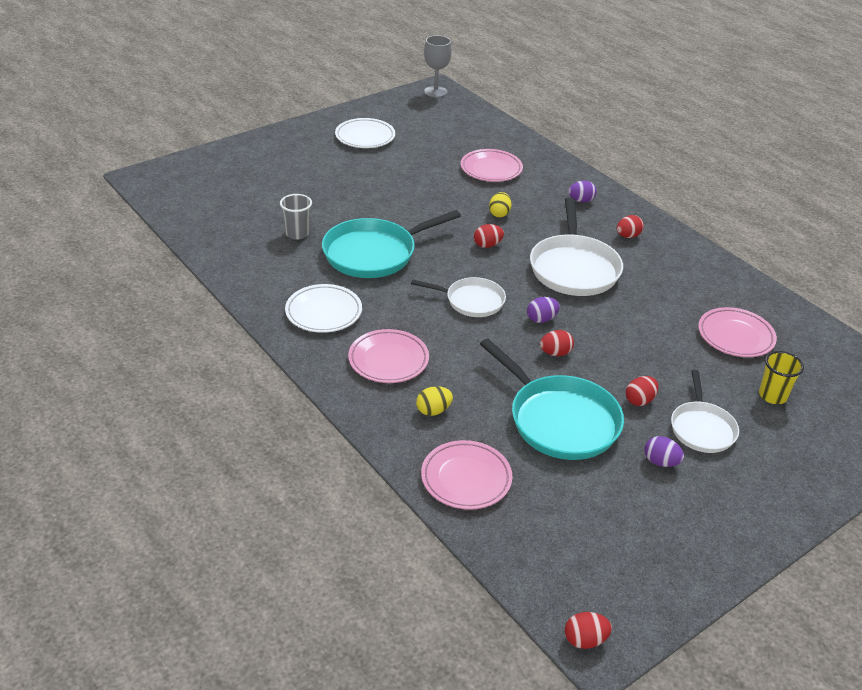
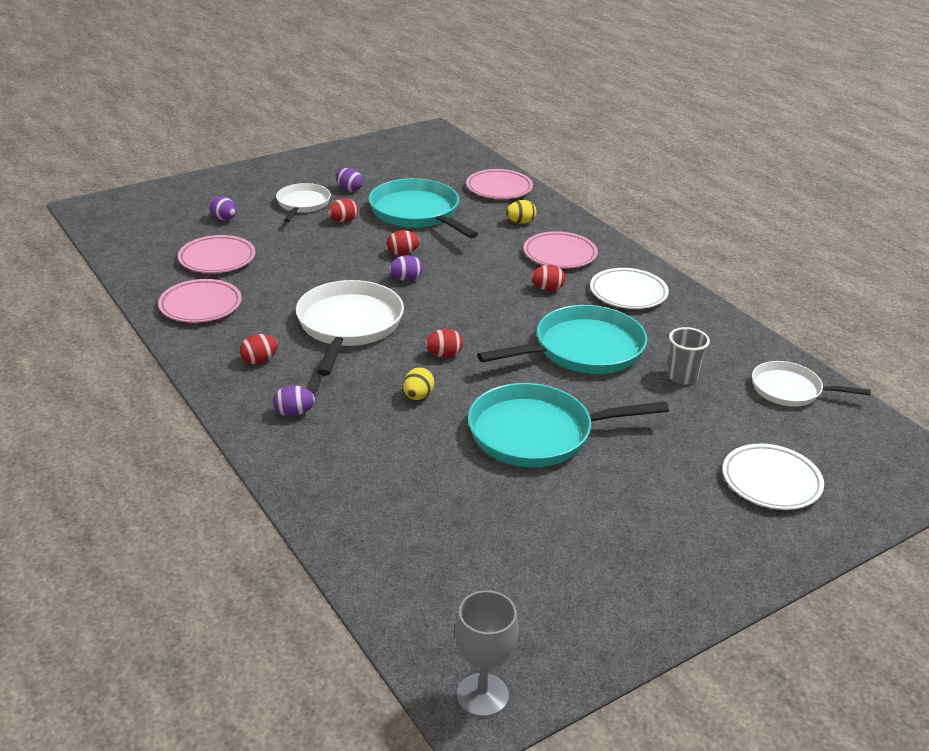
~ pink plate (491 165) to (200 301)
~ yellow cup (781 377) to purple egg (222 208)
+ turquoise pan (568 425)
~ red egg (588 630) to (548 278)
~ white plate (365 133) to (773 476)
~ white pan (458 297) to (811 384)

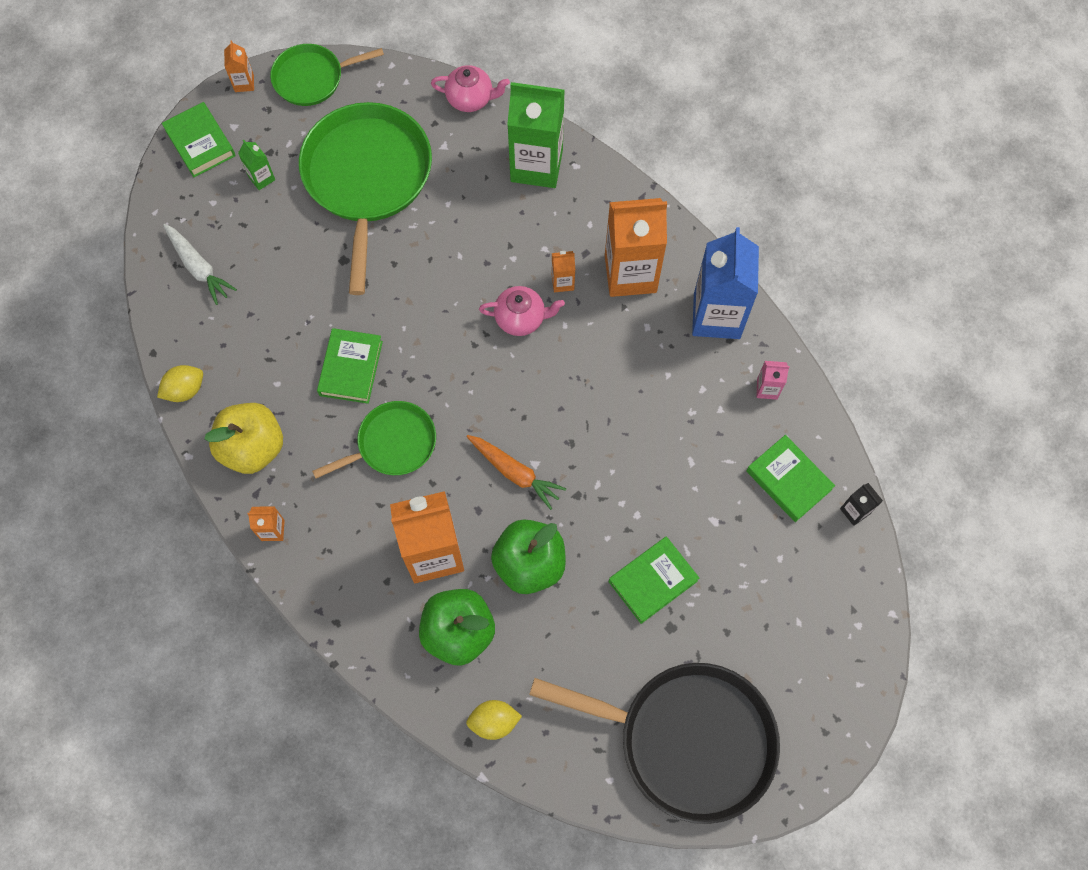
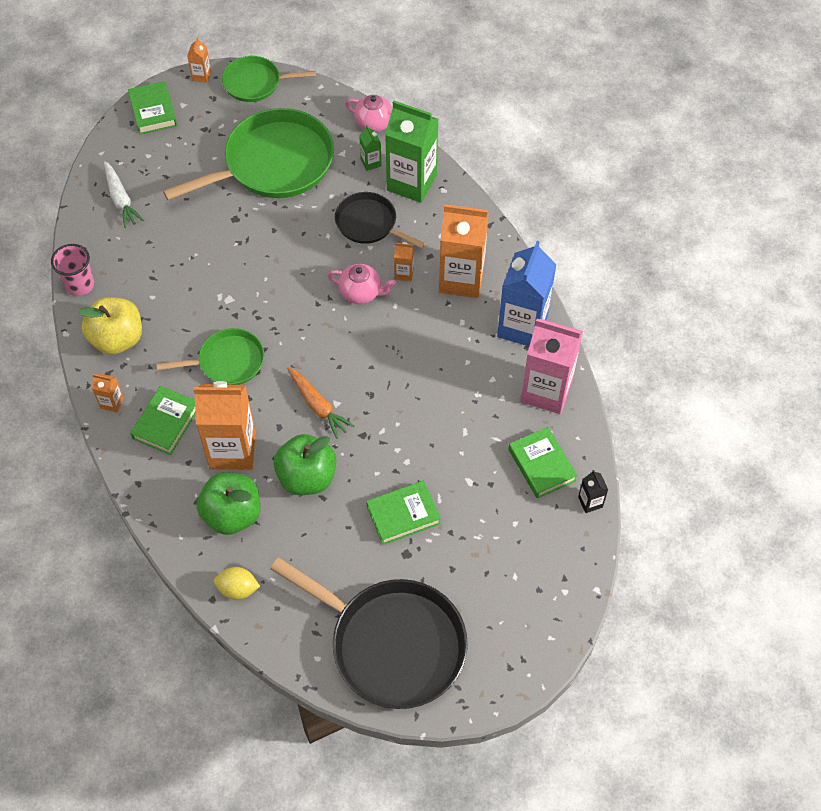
~ yellow lemon (180 383) to pink cup (72 270)
~ green book (350 366) to (162 420)
~ green pan (365 198) = (248 154) 45 degrees clockwise
+ black pan (380 220)
~ green carton (256 165) to (370 148)
~ pink carton (773 380) = (552 366) x2.32

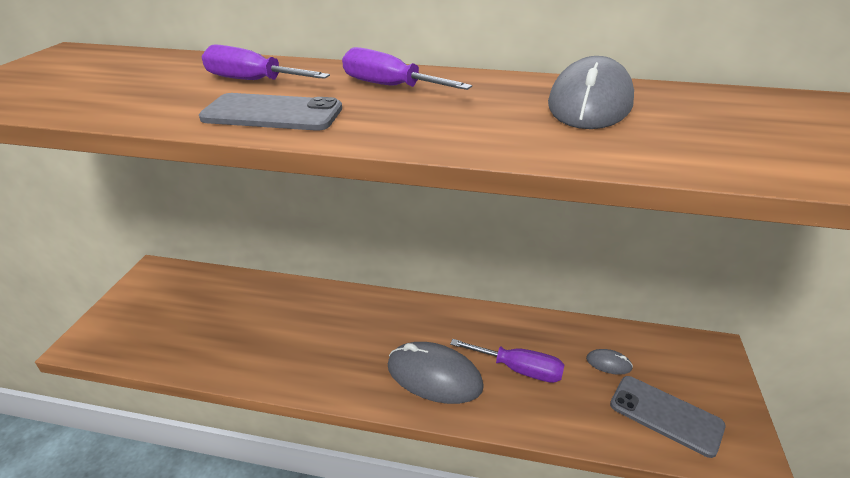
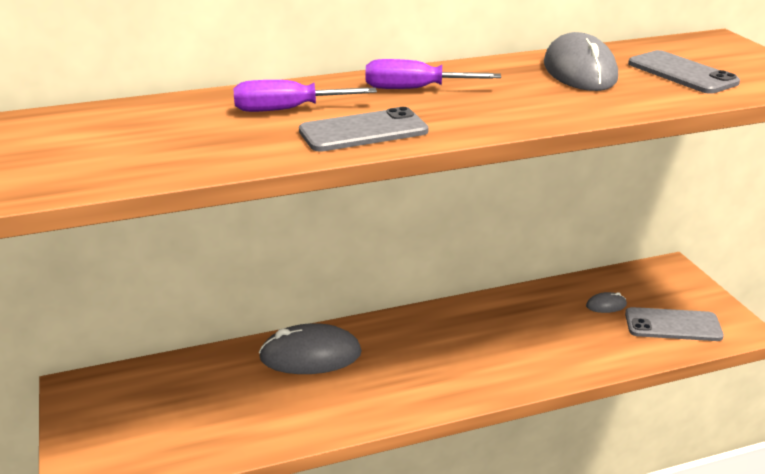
~ grey mouse (436 373) to (310 348)
+ grey phone (684 72)
- purple screwdriver (507 361)

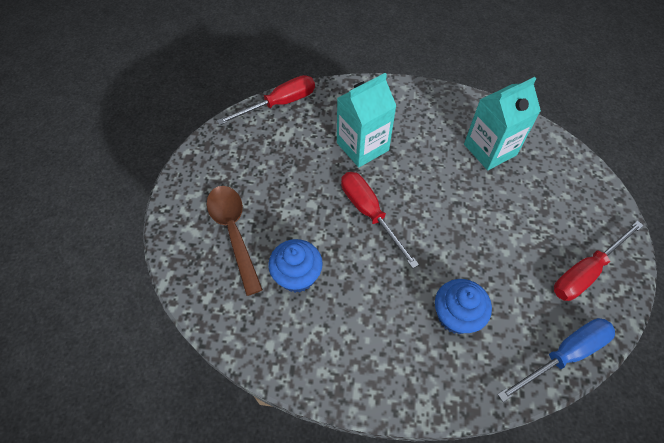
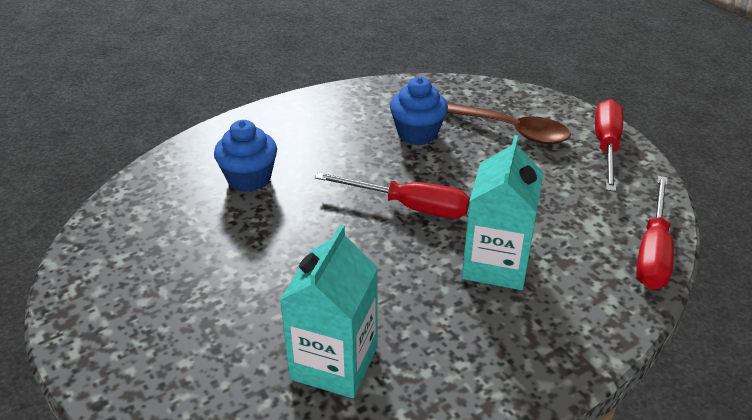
~ red screwdriver (599 261) to (609 145)
- blue screwdriver (556 360)

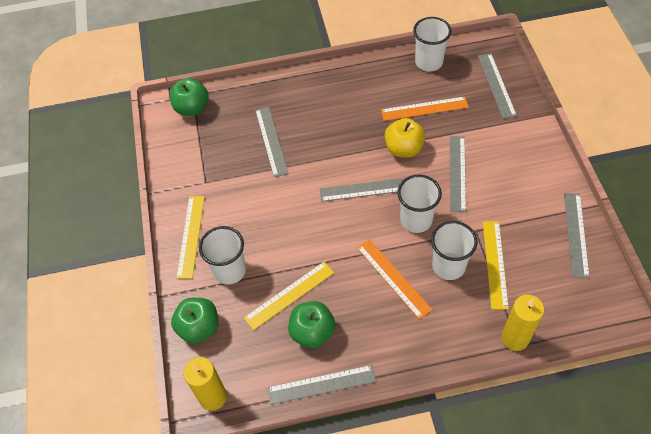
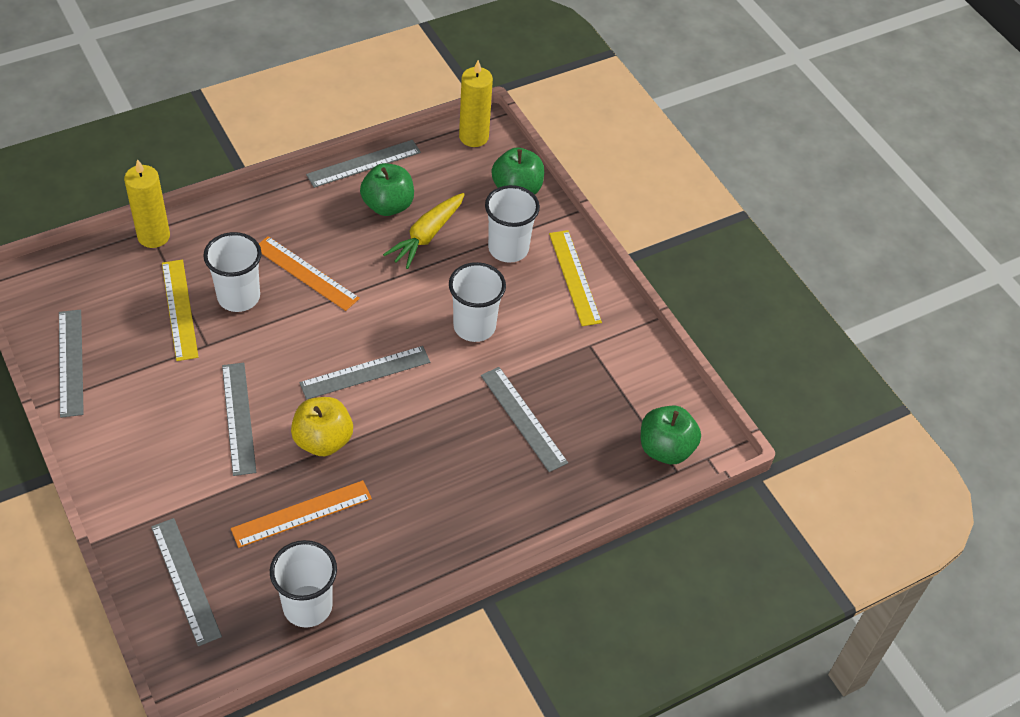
~ yellow ruler (289 296) to yellow carrot (424 231)
~ white cup (419 204) to (477 302)

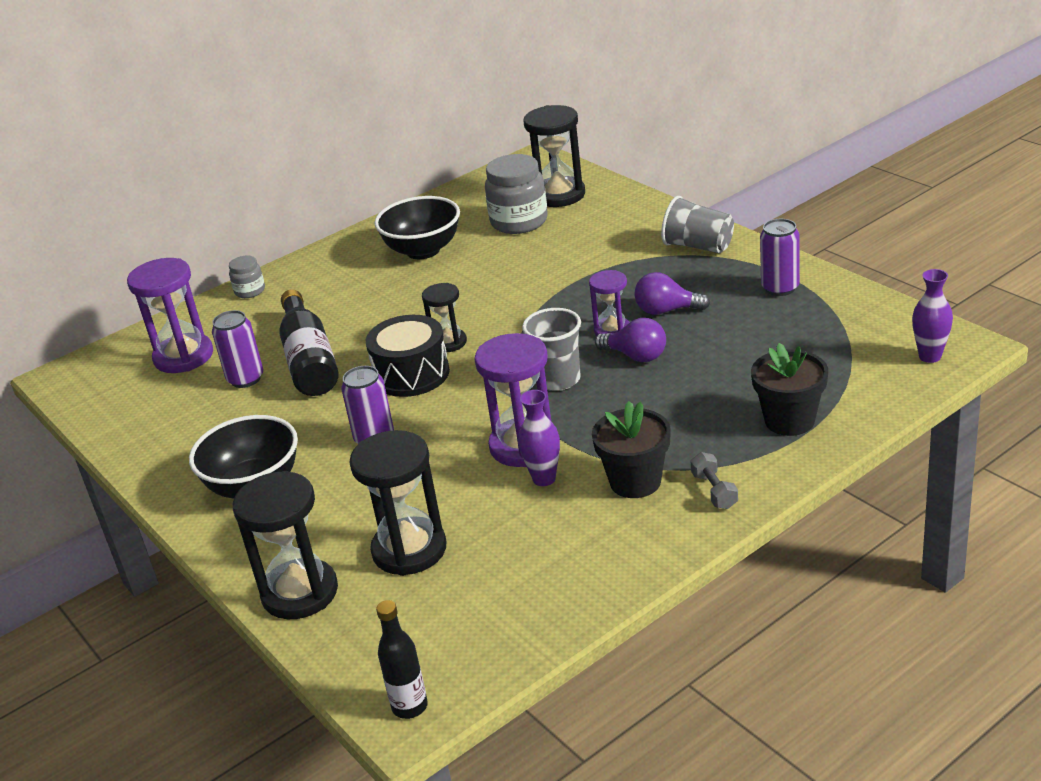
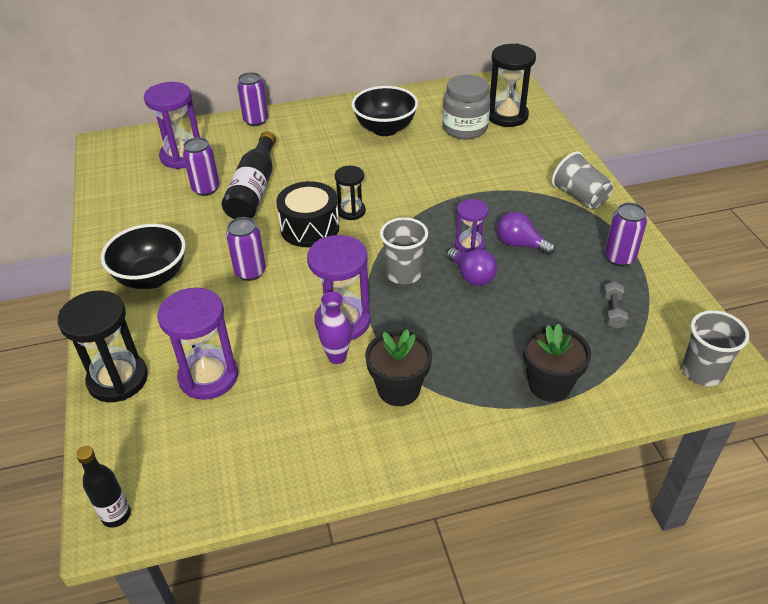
~ black hourglass (397 503) to purple hourglass (197 344)
~ grey jar (247 277) to purple can (252 99)
~ grey dumbbell (714 480) to (615 305)
~ purple vase (932 316) to grey cup (715 348)

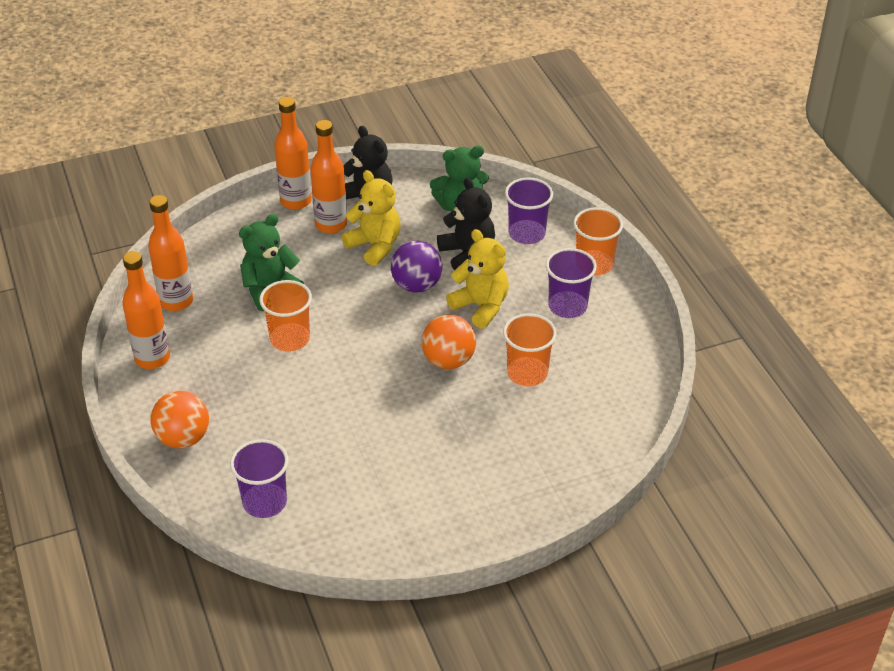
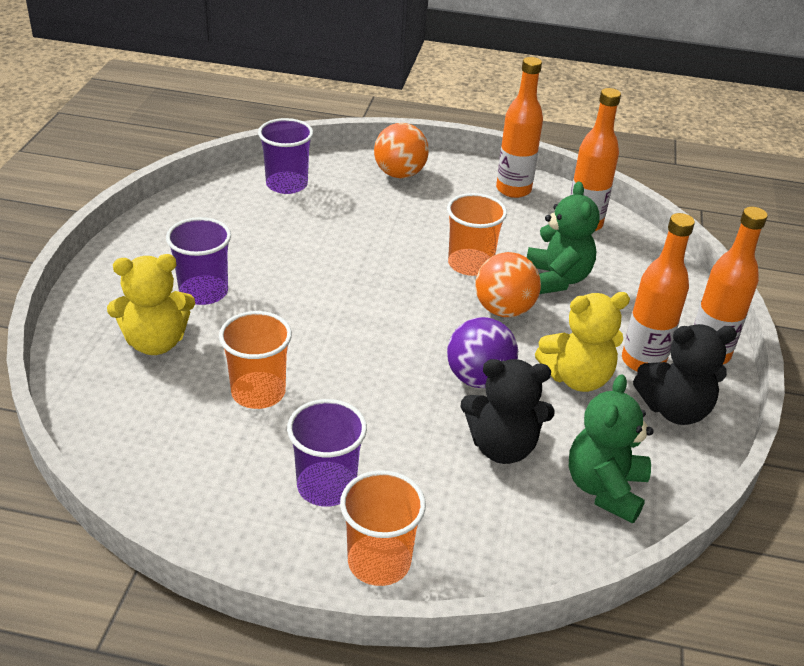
~ yellow teddy bear (477 279) to (151 304)
~ purple cup (529 210) to (198 261)
~ orange ball (448 342) to (508 284)

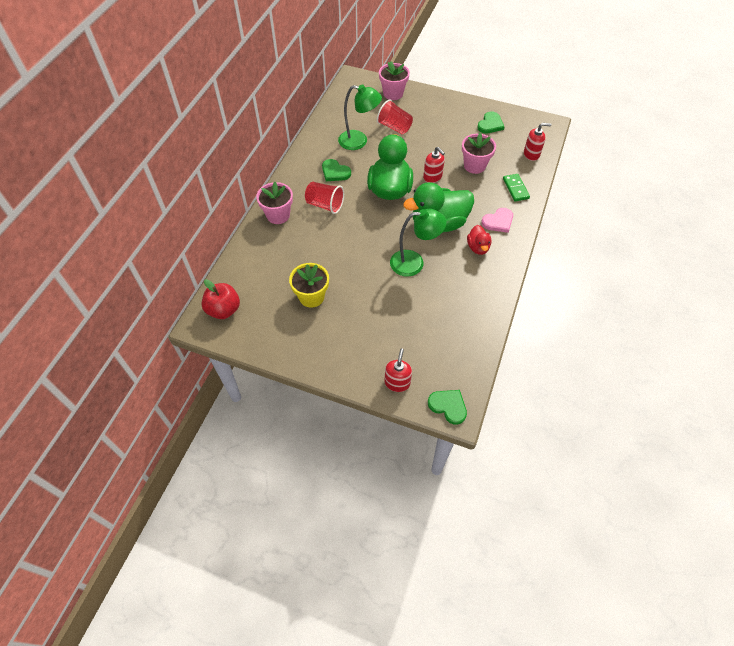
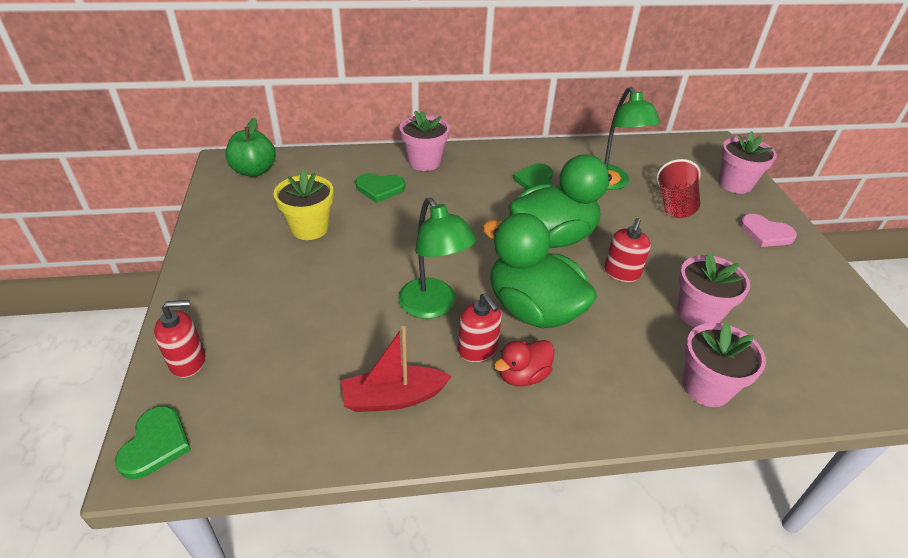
~ red apple (220 299) to green apple (250 147)
+ red boat (396 369)
~ green heart (490 123) to (380 188)
~ red soap dispenser (537 142) to (480 327)
~ green domino (516 187) to pink flower pot (724 365)
~ pink heart (497 220) to (768 230)
- red cup (324 198)

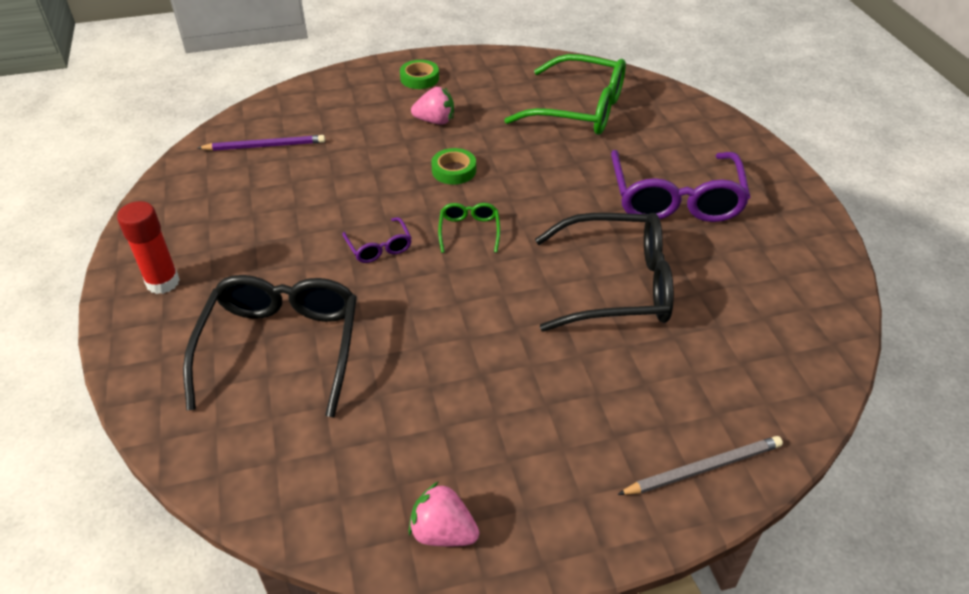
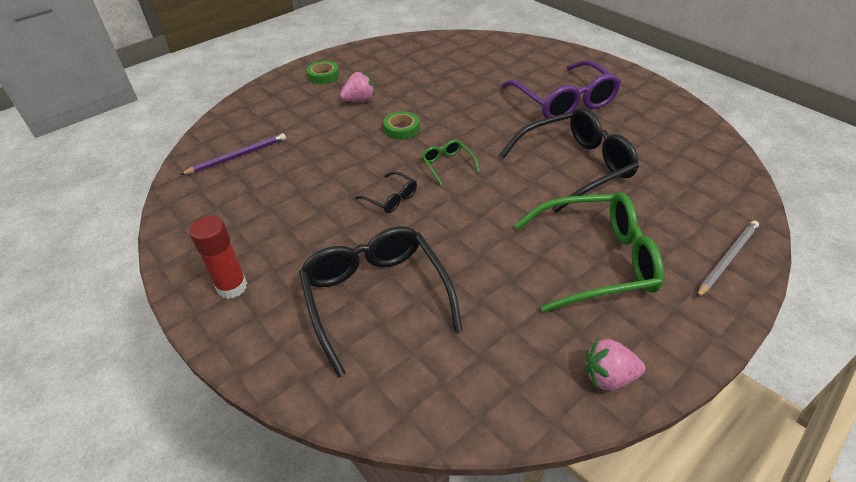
~ purple glasses (377 240) to black glasses (386 192)
~ green glasses (565 94) to (589 253)

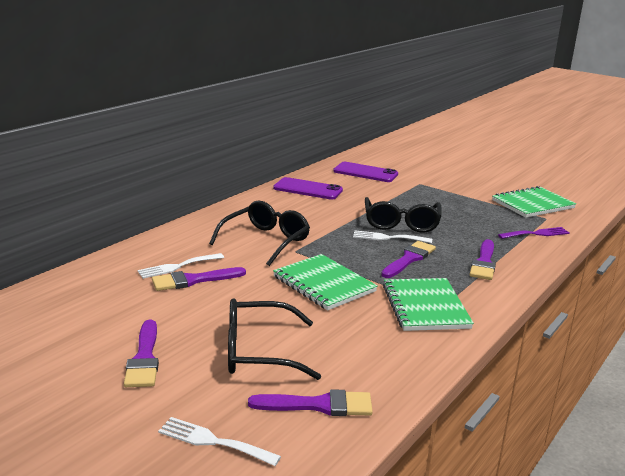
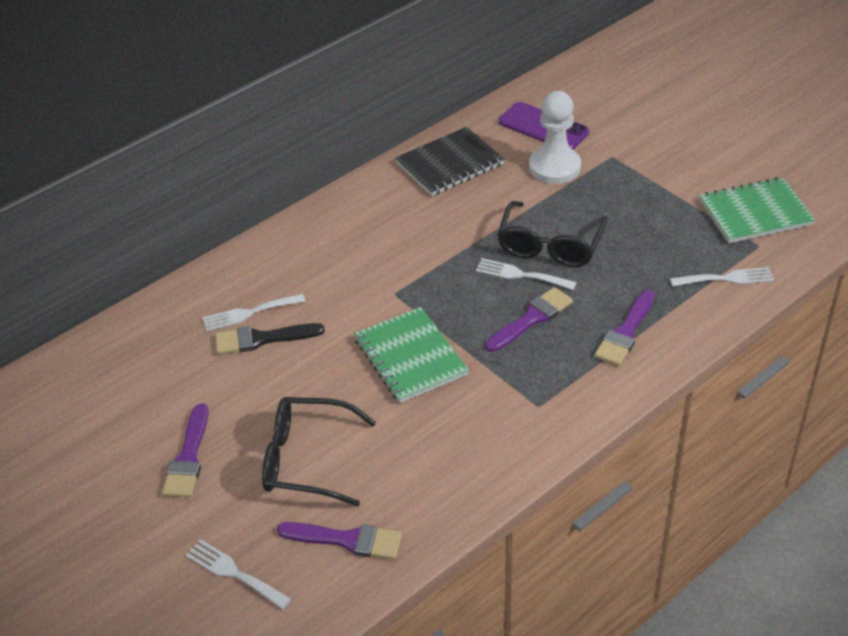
~ purple brush (199 279) to black brush (270 338)
~ purple phone (308 188) to black notebook (449 161)
+ white pawn (555 137)
~ purple fork (534 233) to white fork (722 277)
- black glasses (259 233)
- green notebook (428 304)

